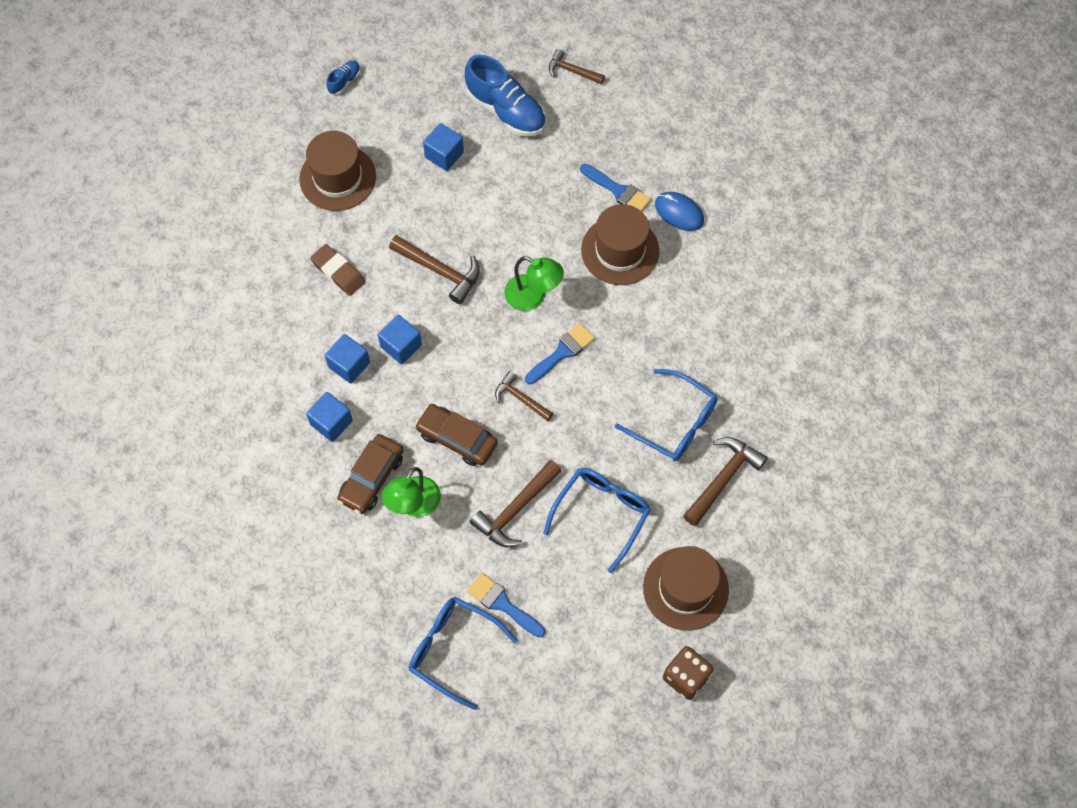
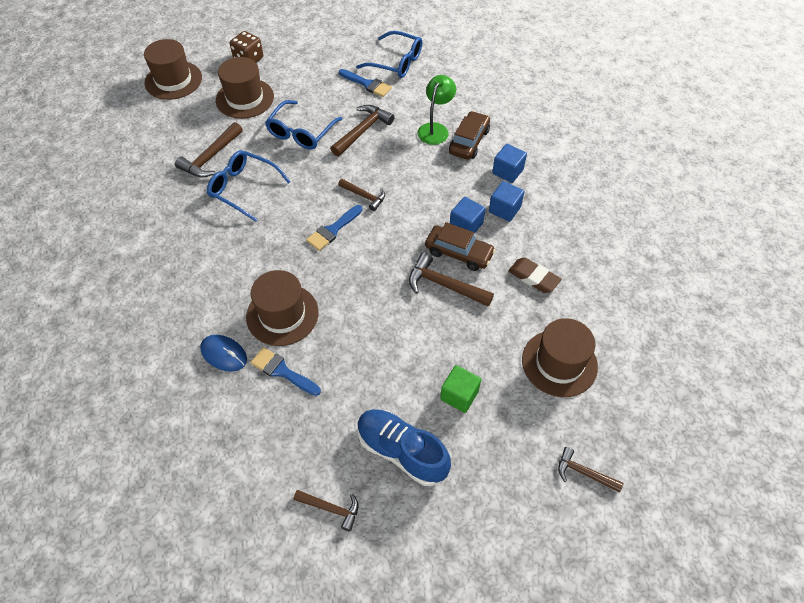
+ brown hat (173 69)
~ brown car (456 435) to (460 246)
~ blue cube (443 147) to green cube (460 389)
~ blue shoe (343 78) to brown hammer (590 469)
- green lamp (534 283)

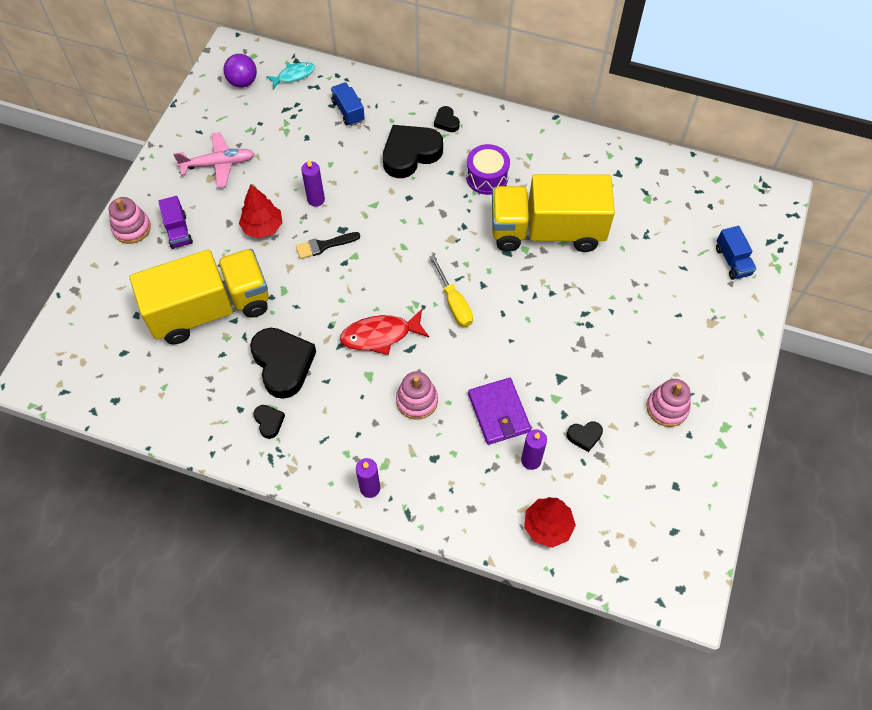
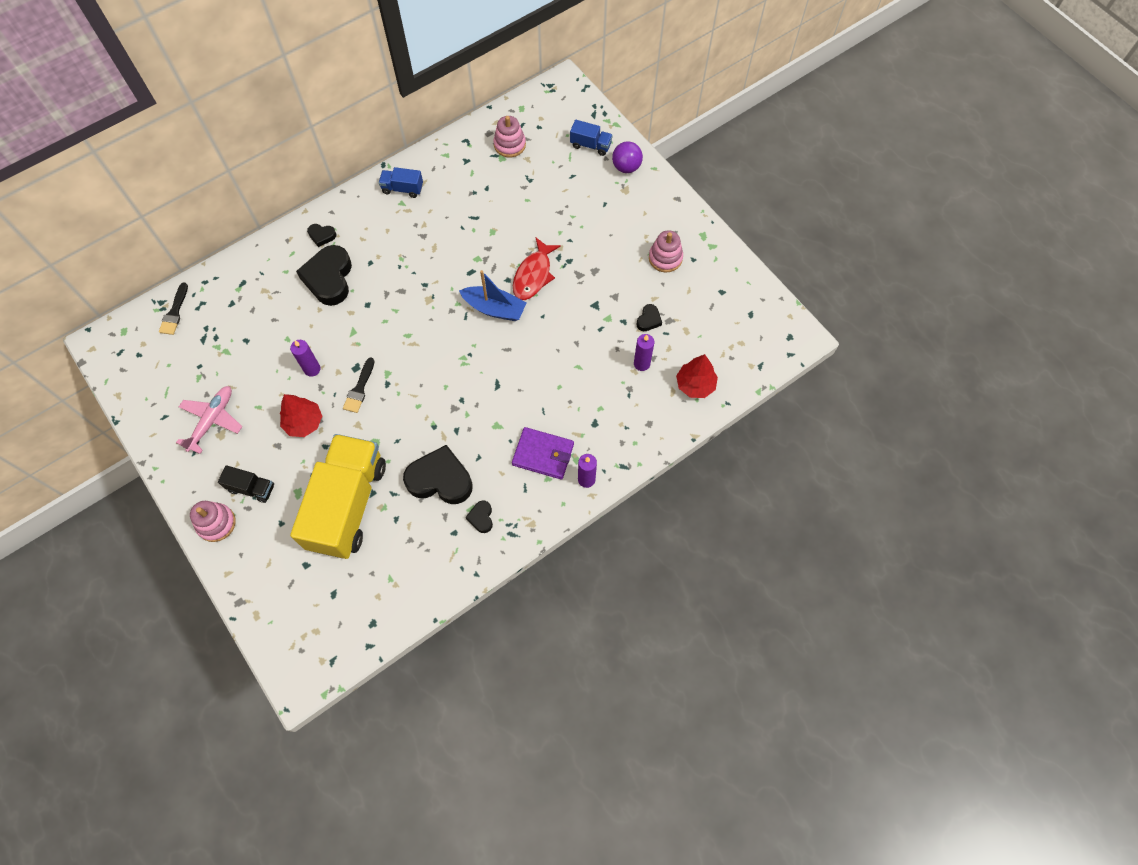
~ turquoise fish (290 75) to black brush (173 309)
~ purple truck (175 222) to black truck (246 484)
~ blue truck (348 104) to (401 182)
+ blue boat (493 295)
~ black heart (269 422) = (479 516) 105 degrees counterclockwise
~ pink stacking toy (417 395) to (509 136)
~ purple wallet (499 411) to (543 453)
~ red fish (384 332) to (537 268)
~ purple ball (240 71) to (627 157)
- yellow screwdriver (451 291)
- purple drum (488 169)
- yellow truck (553 213)

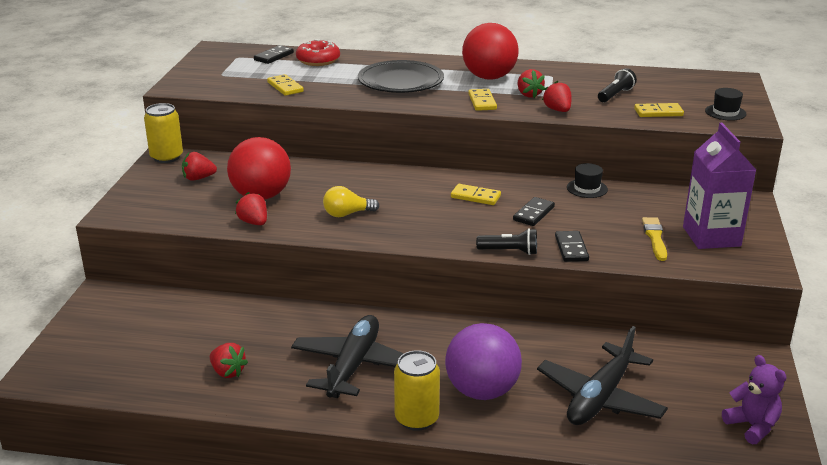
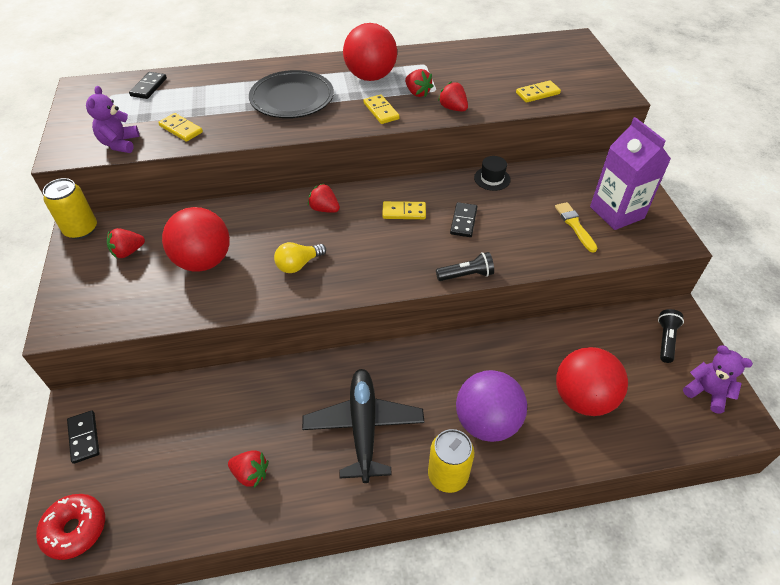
~ red donut (318 52) to (70 527)
~ black domino (572 246) to (83 437)
+ purple teddy bear (112 119)
~ red strawberry (251 208) to (324 198)
~ black plane (602 375) to red ball (592 381)
~ black flashlight (617 85) to (671 336)
- black hat (725 104)

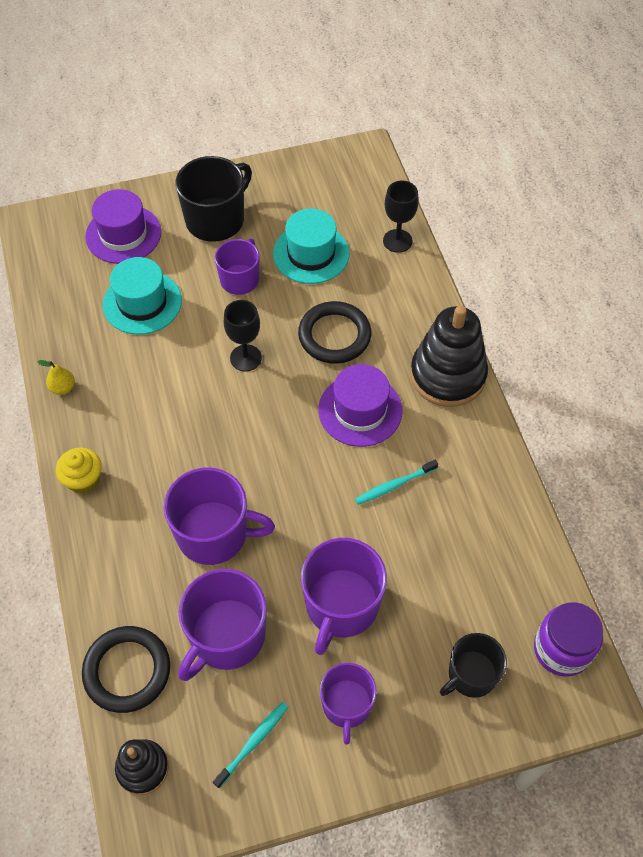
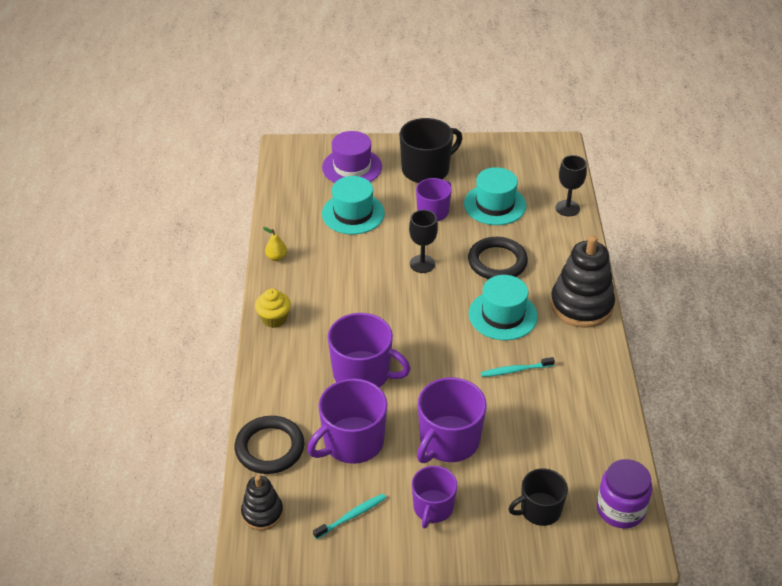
~ purple hat (360 405) to turquoise hat (503 307)

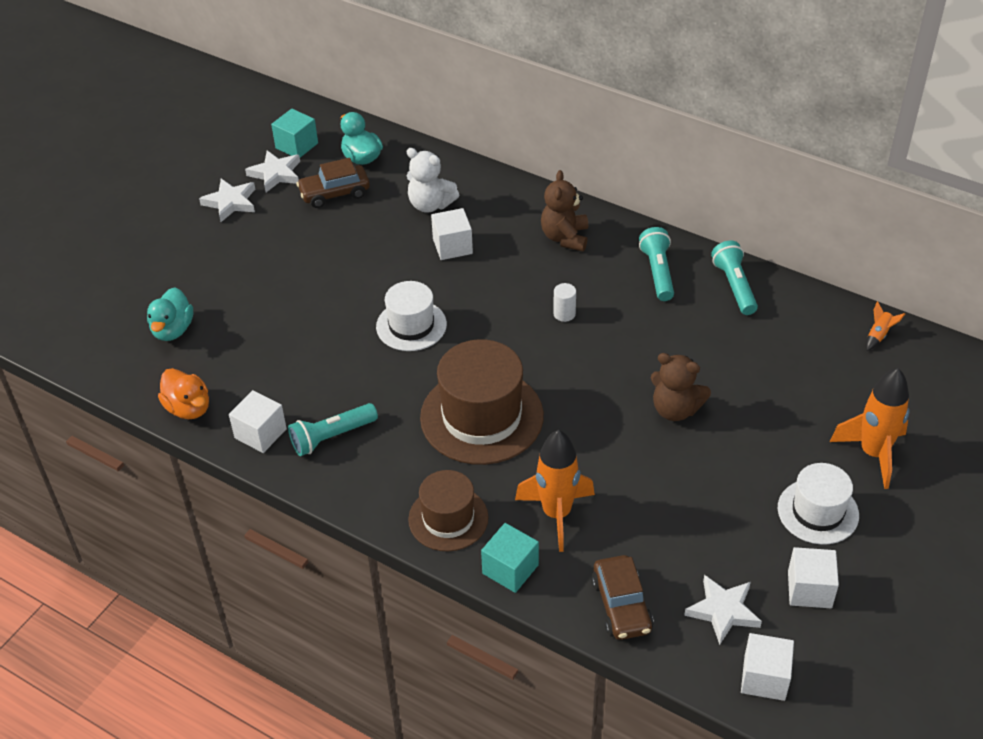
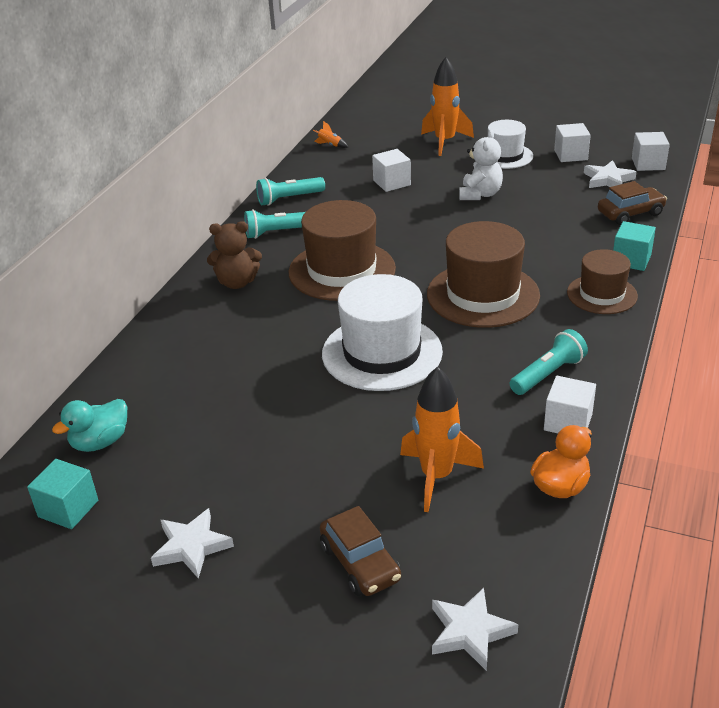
~ white cylinder (564 302) to brown hat (342 250)
~ brown car (333 183) to (360 551)
~ white hat (411 316) = (382 332) x1.64
~ white cube (452 234) to (391 170)
~ orange rocket (555 491) to (442 439)
~ white star (272 171) to (475 629)
~ white teddy bear (433 180) to (481 165)
~ turquoise flashlight (333 429) = (549 362) 90 degrees counterclockwise
- turquoise duck (170 314)
- brown teddy bear (681 387)

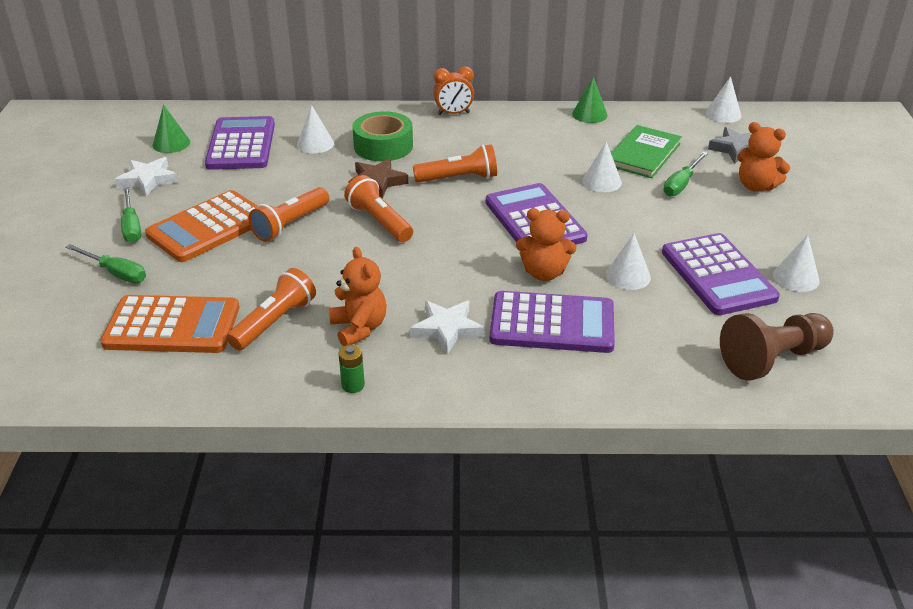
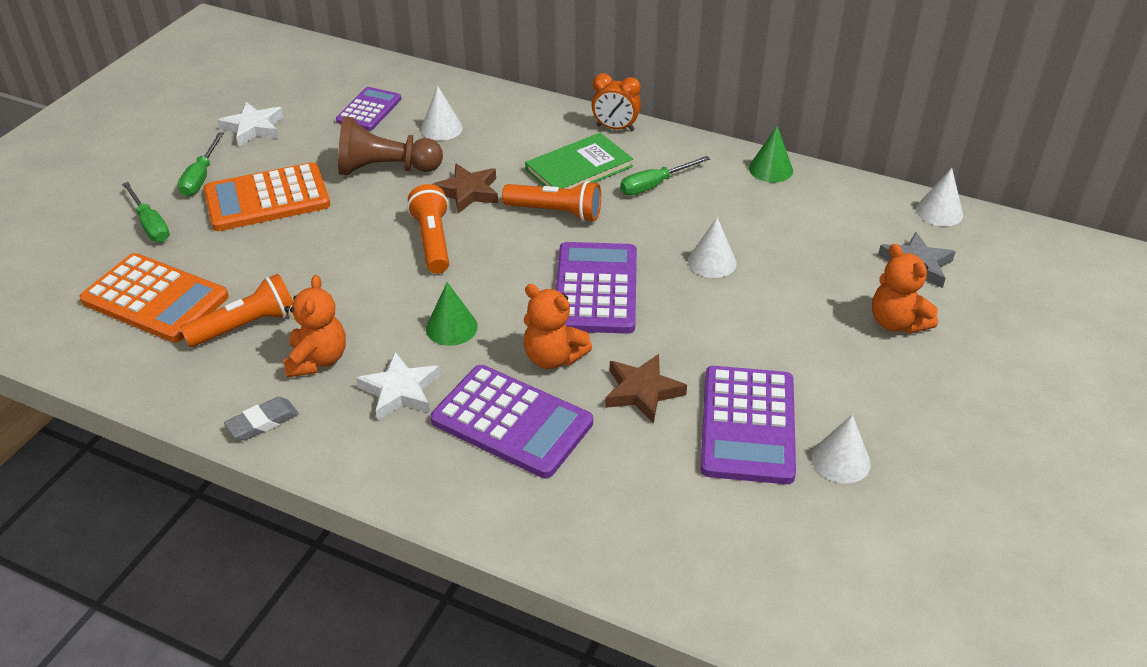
~ green battery (351 369) to grey eraser (261 419)
~ purple calculator (240 143) = (368 109) x0.62
~ brown pawn (777 346) to (390 145)
~ green cone (171 129) to (452 314)
~ green book (646 151) to (579 161)
~ white cone (628 261) to brown star (646 388)
~ green screwdriver (685 174) to (665 175)
- orange flashlight (288 214)
- green tape (382 136)

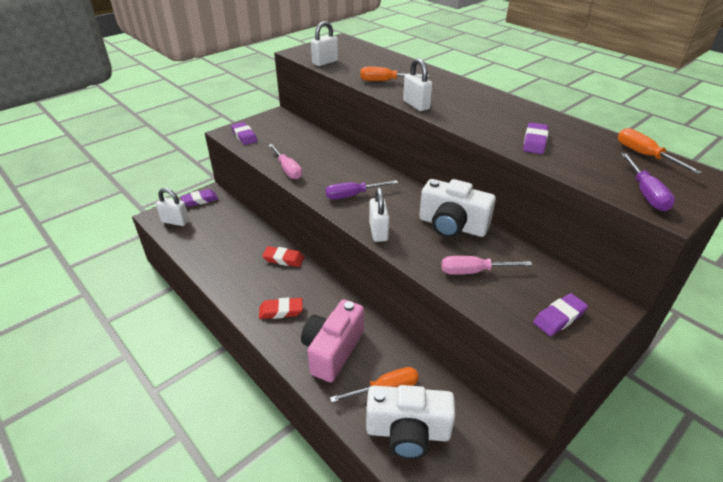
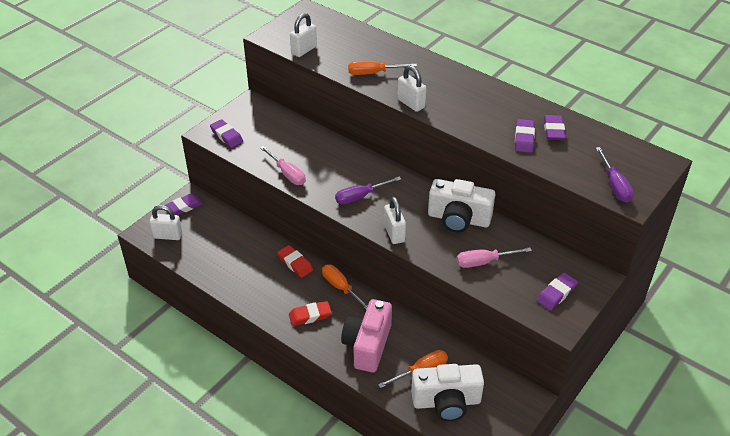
~ red eraser (283 256) = (295 261) 45 degrees clockwise
~ orange screwdriver (660 151) to (345 287)
+ purple eraser (555 127)

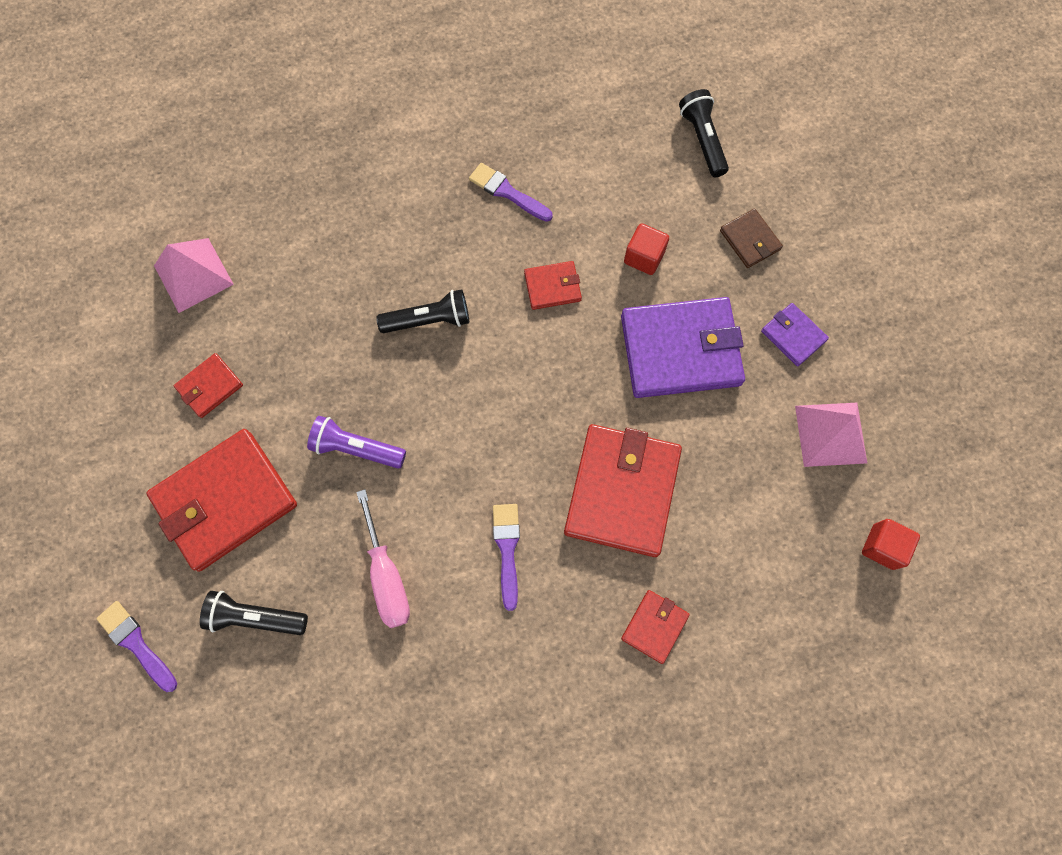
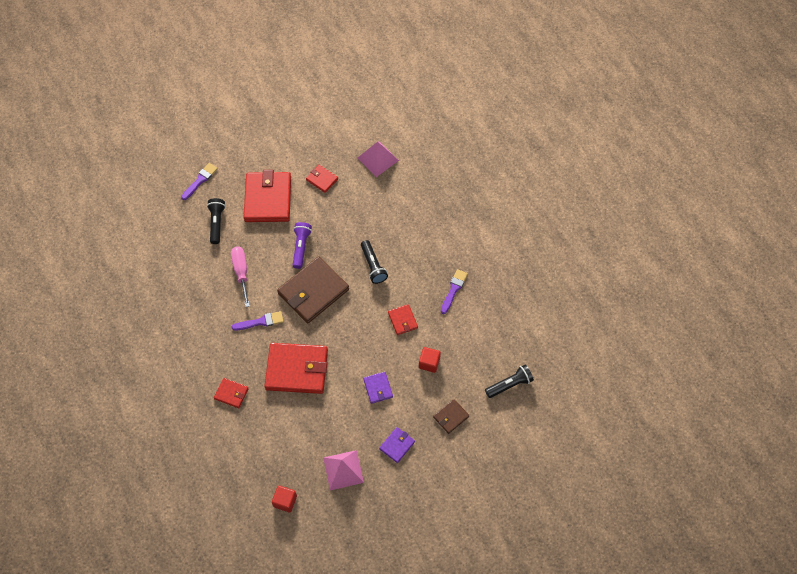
~ pink screwdriver (383 558) = (240 276) 105 degrees clockwise
~ red wallet (221 500) = (267 196) 45 degrees clockwise
+ brown wallet (313 290)
~ purple wallet (683 347) = (378 388) x0.48

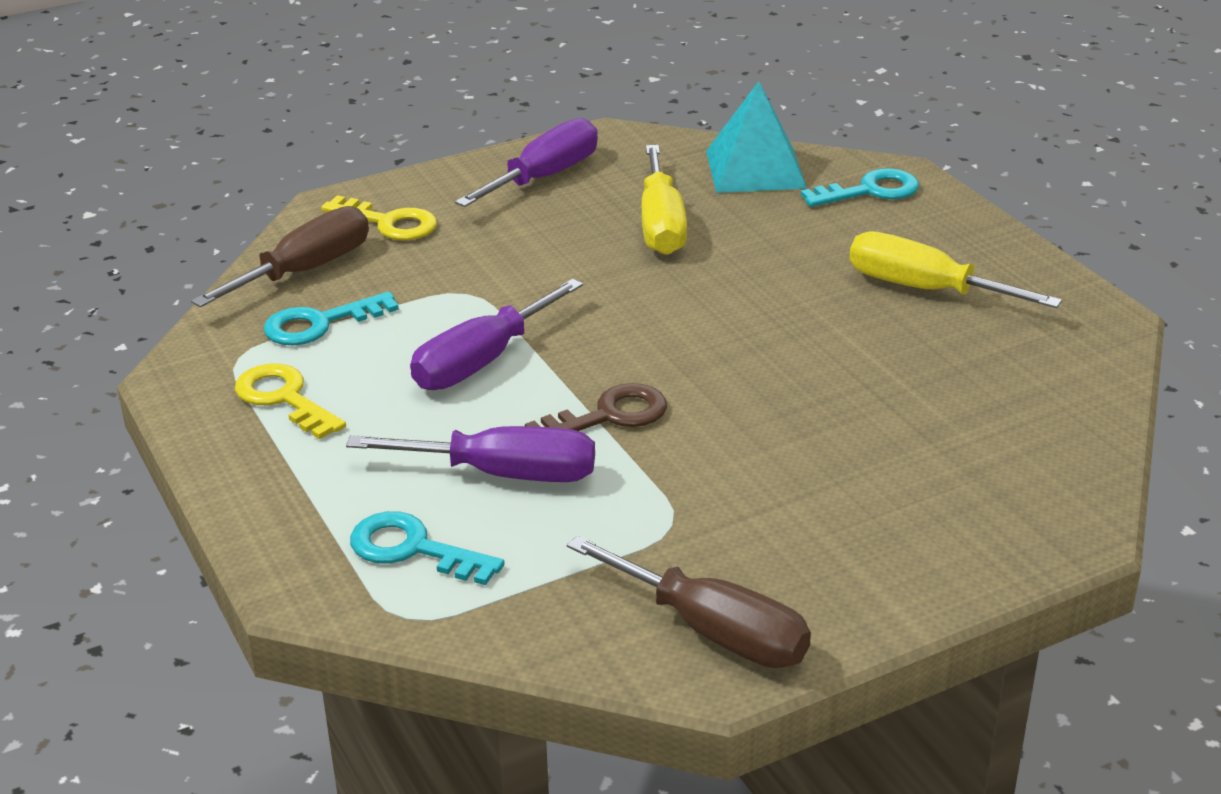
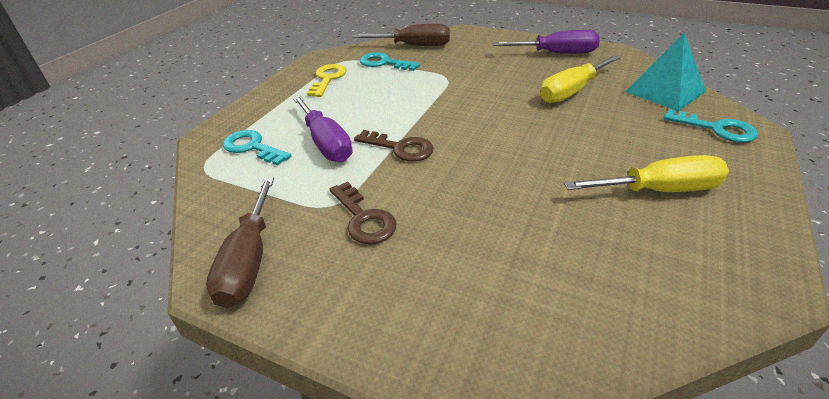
~ turquoise key (427 548) = (257 147) 45 degrees counterclockwise
+ brown key (363 213)
~ yellow screwdriver (955 269) = (646 173) 90 degrees clockwise
- yellow key (379 217)
- purple screwdriver (496 334)

